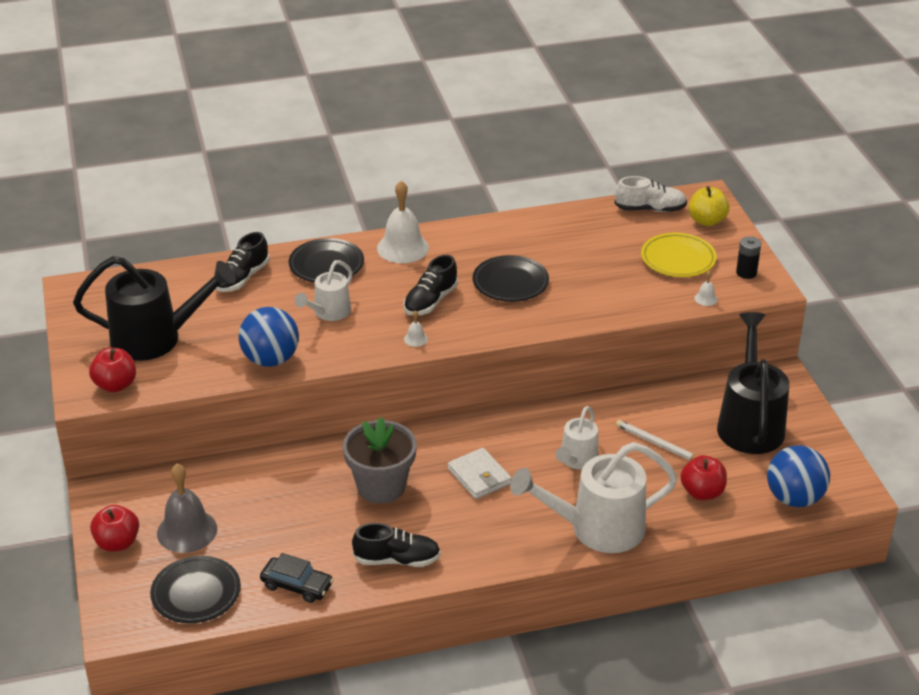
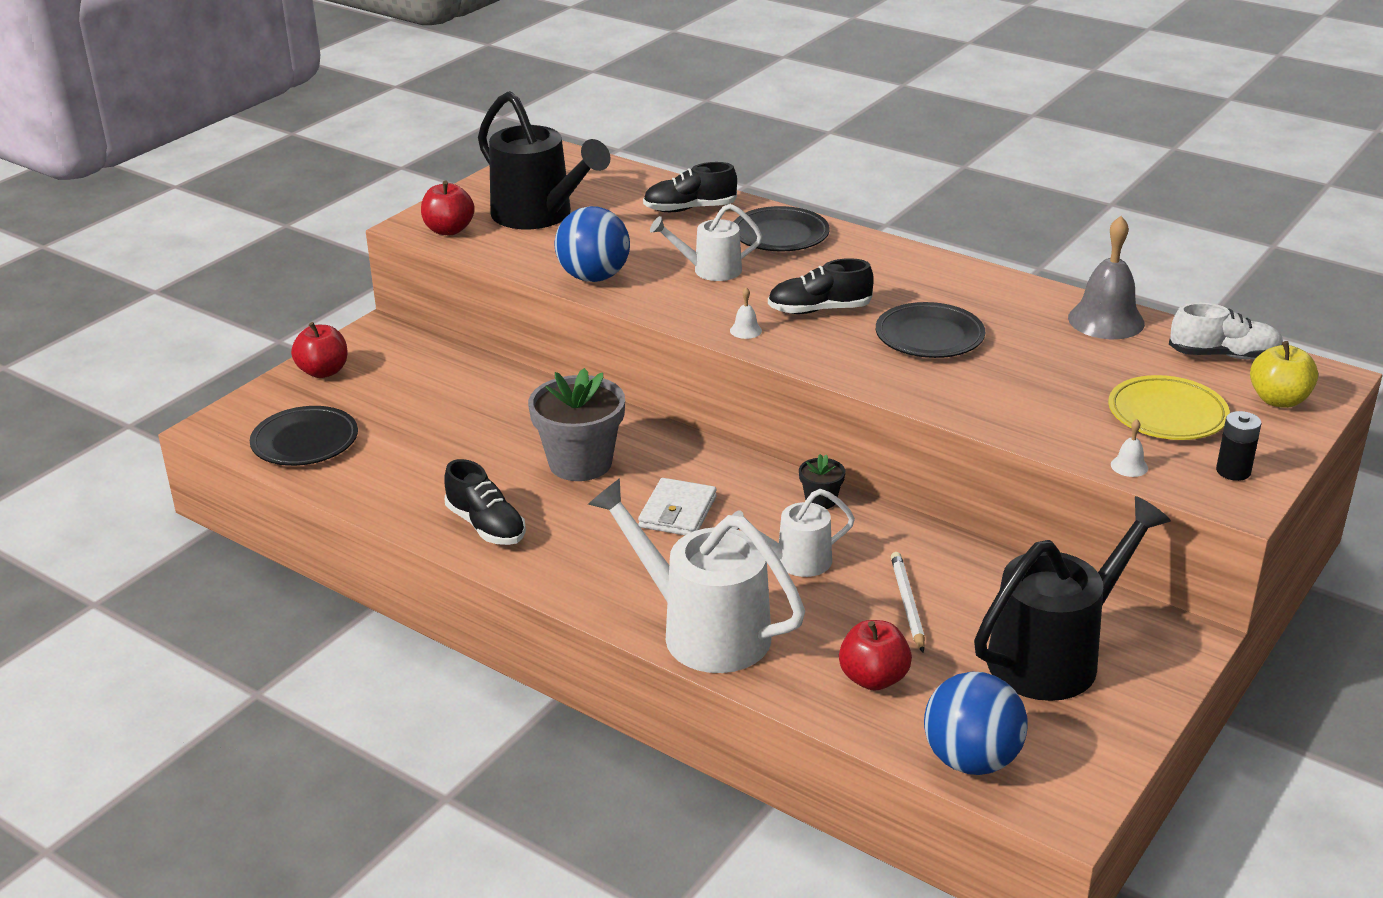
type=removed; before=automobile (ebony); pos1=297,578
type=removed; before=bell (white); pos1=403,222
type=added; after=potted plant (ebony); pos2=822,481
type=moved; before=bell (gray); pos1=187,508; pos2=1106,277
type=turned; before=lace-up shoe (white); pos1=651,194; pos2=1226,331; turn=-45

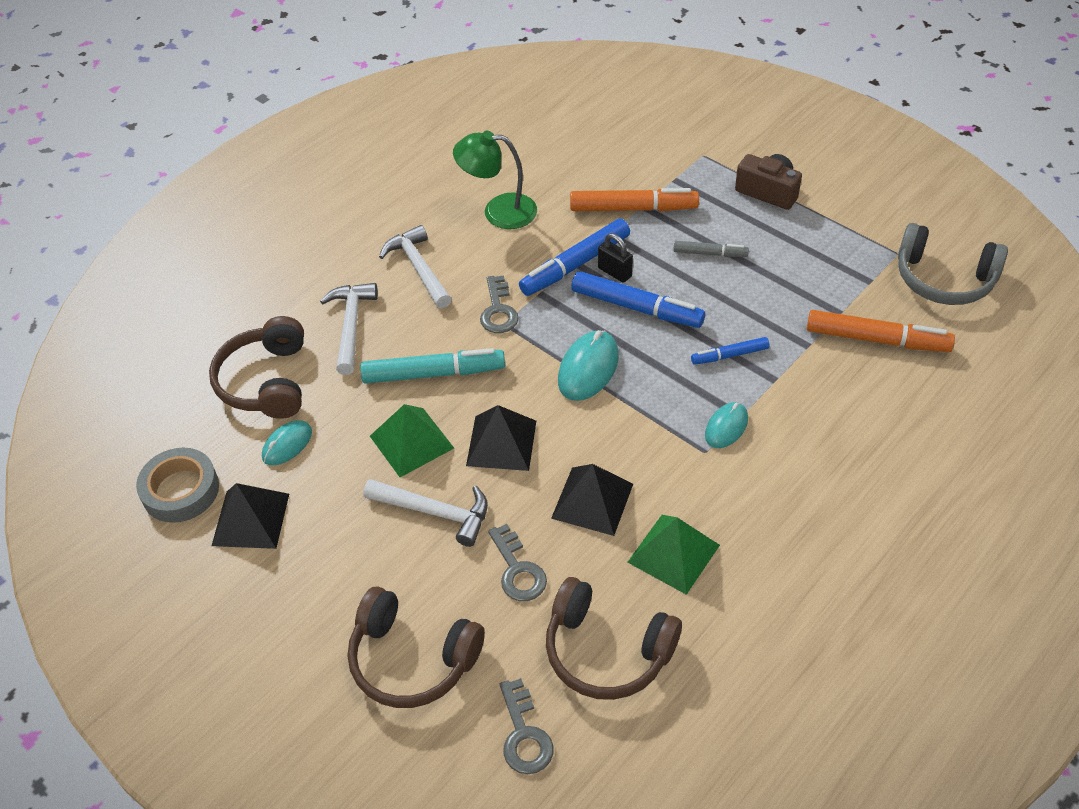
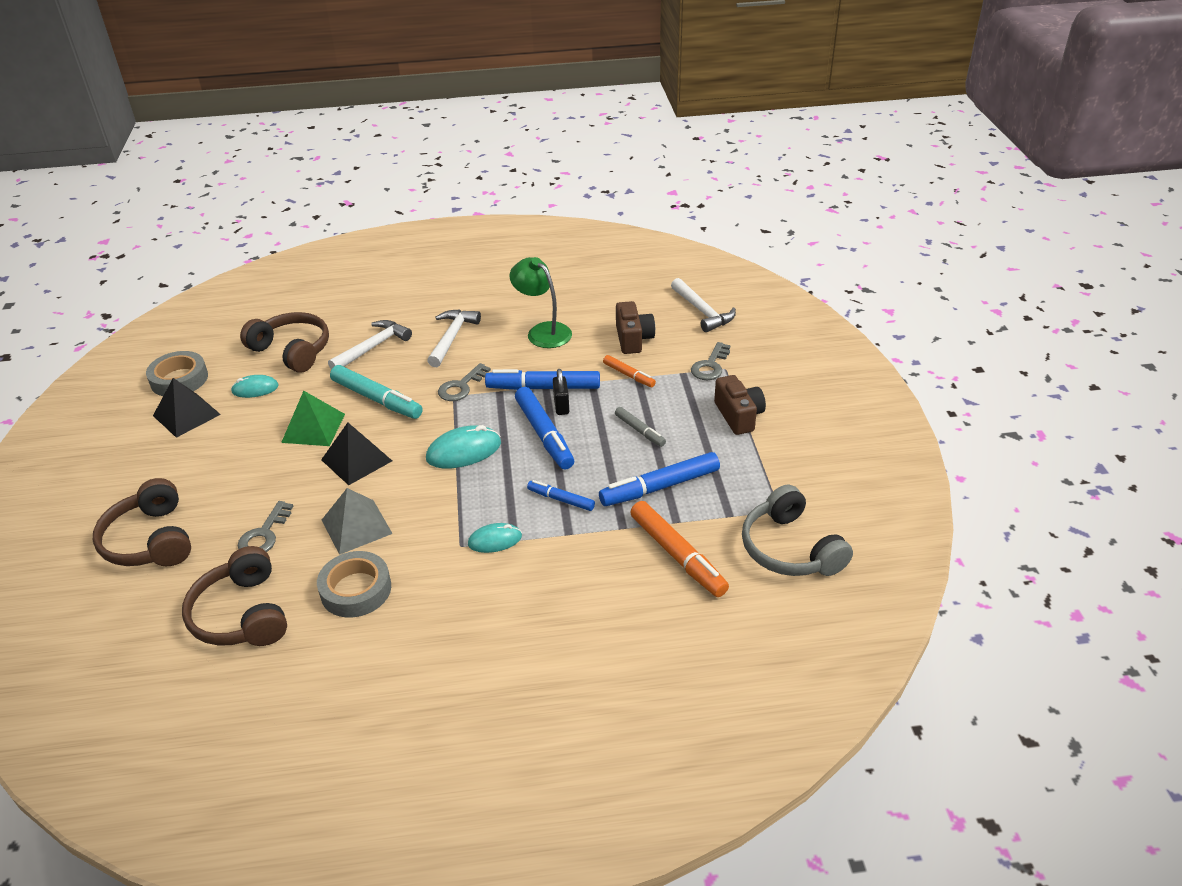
type=added; after=marker (cobalt); pos2=659,479
type=added; after=camera (brown); pos2=635,327
type=moved; before=claw hammer (white); pos1=425,513; pos2=703,305
type=moved; before=latchkey (gray); pos1=526,726; pos2=710,361
type=replaced; before=pyramid (leaf-green); after=tape (gray); pos1=674,555; pos2=354,584
type=recoloured; before=pyramid (ebony); after=pyramid (gray); pos1=592,500; pos2=357,521
type=turned; before=headset (brown); pos1=256,367; pos2=284,342; turn=90
type=resized; before=marker (orange); pos1=634,199; pos2=629,371; scale=0.56

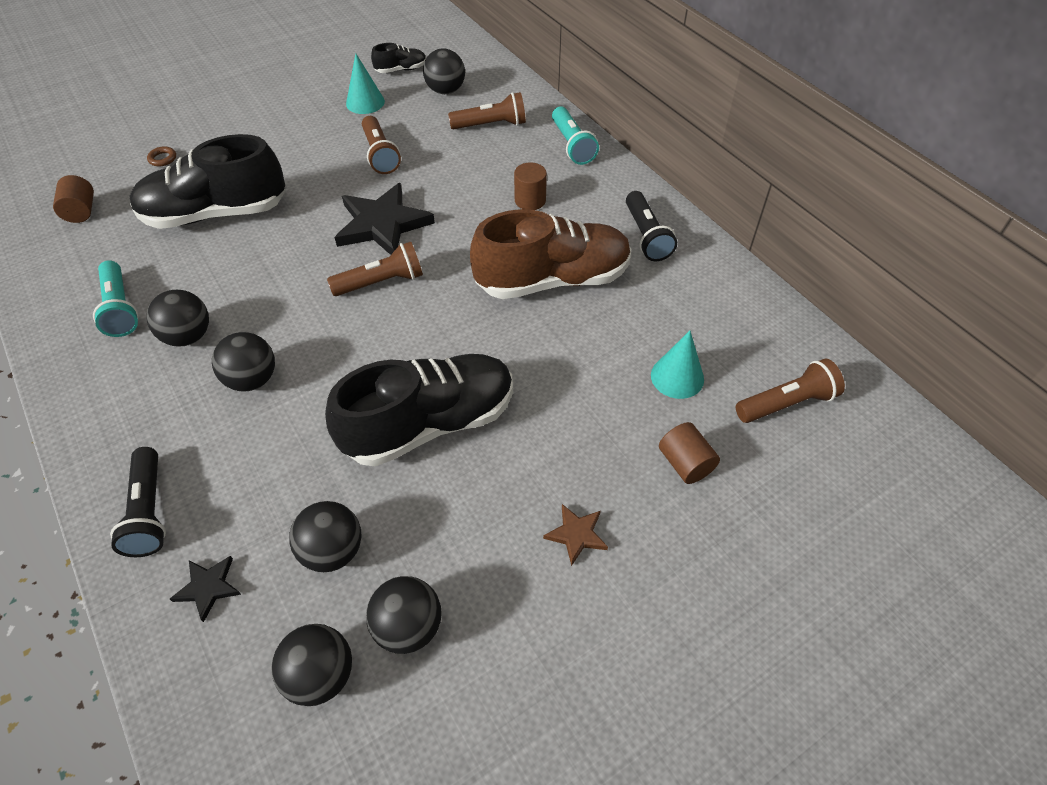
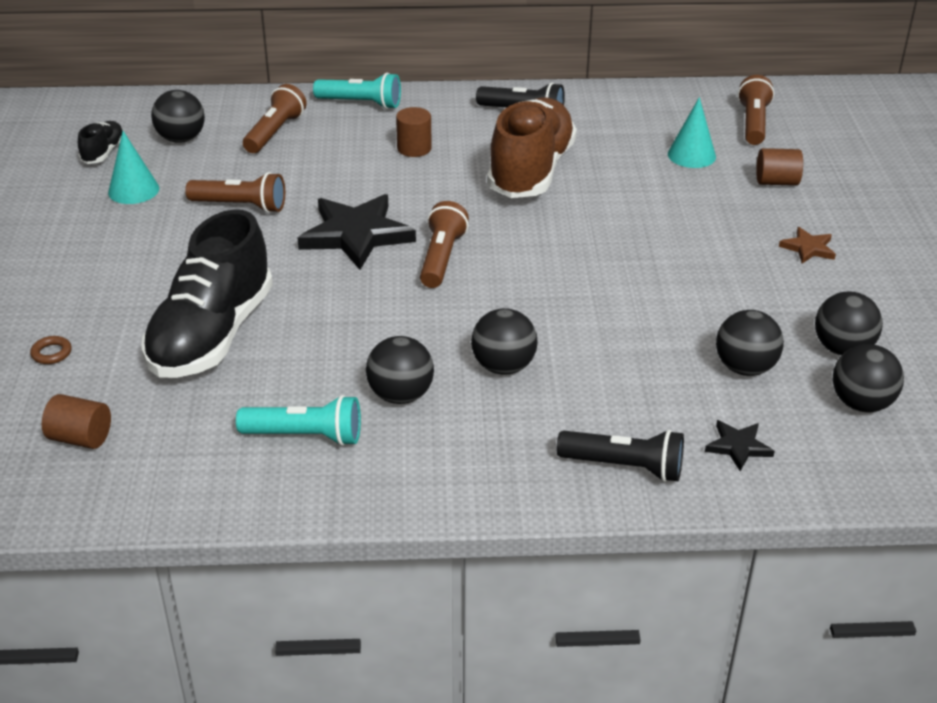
type=removed; before=lace-up shoe (ebony); pos1=419,410

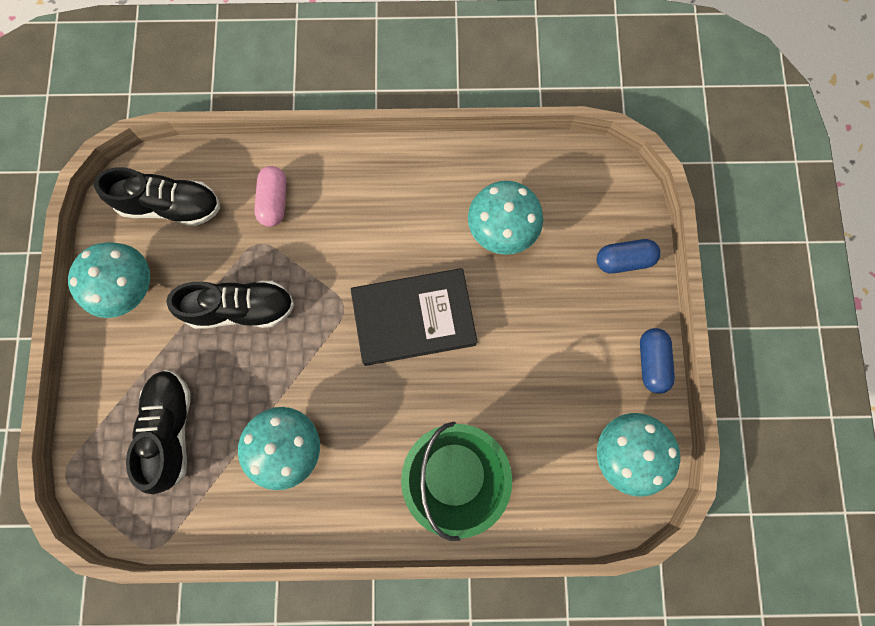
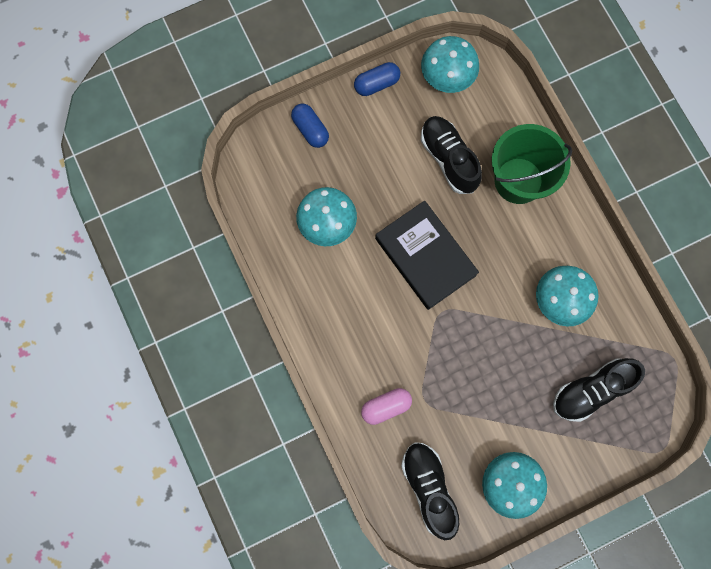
type=moved; before=lace-up shoe (ebony); pos1=230,305; pos2=451,155

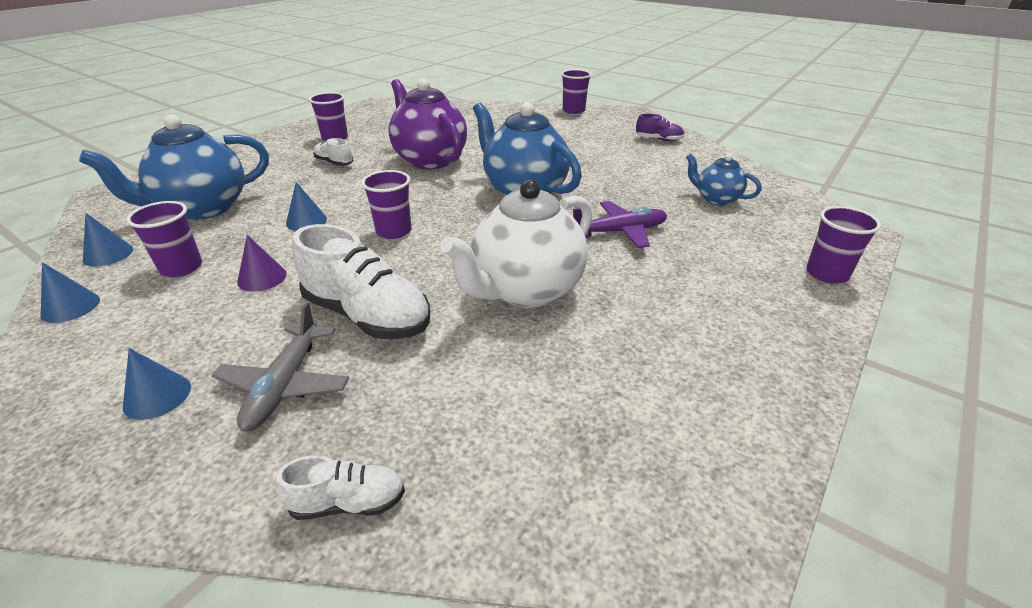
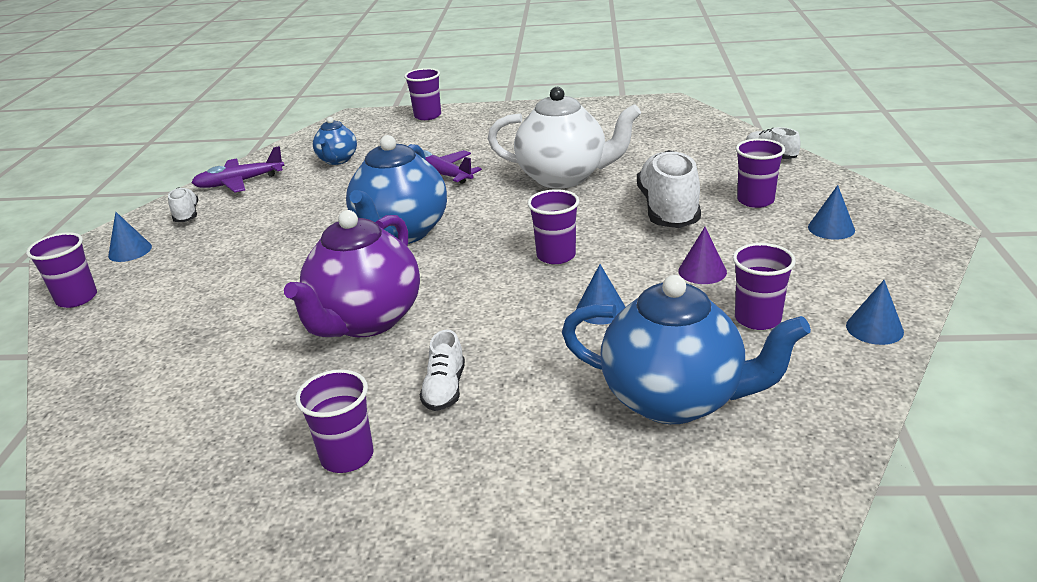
type=added; after=aeroplane (violet); pos2=237,169
type=moved; before=solid cone (cobalt); pos1=108,240; pos2=130,237
type=replaced; before=aeroplane (gray); after=cup (violet); pos1=280,367; pos2=760,173
type=recoloured; before=lace-up shoe (violet); after=lace-up shoe (white); pos1=660,127; pos2=183,205

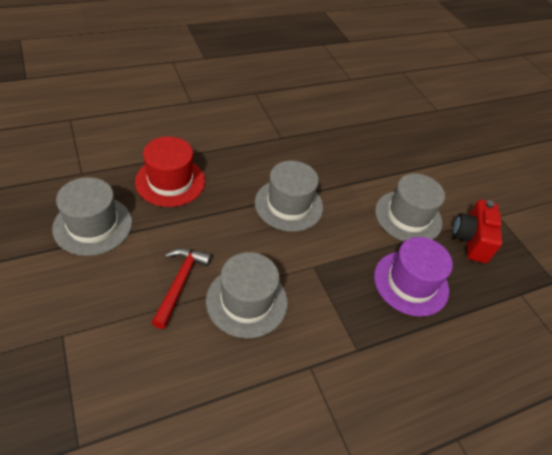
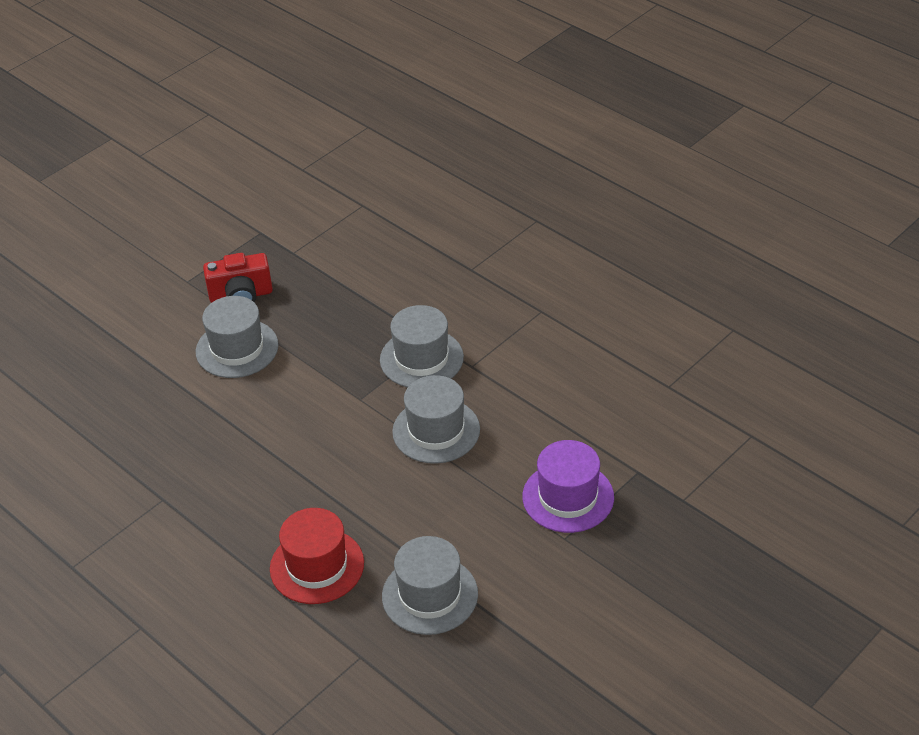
type=removed; before=claw hammer (crimson); pos1=181,288
type=moved; before=tall hat (gray); pos1=289,196; pos2=422,346
type=moved; before=tall hat (violet); pos1=413,277; pos2=568,486

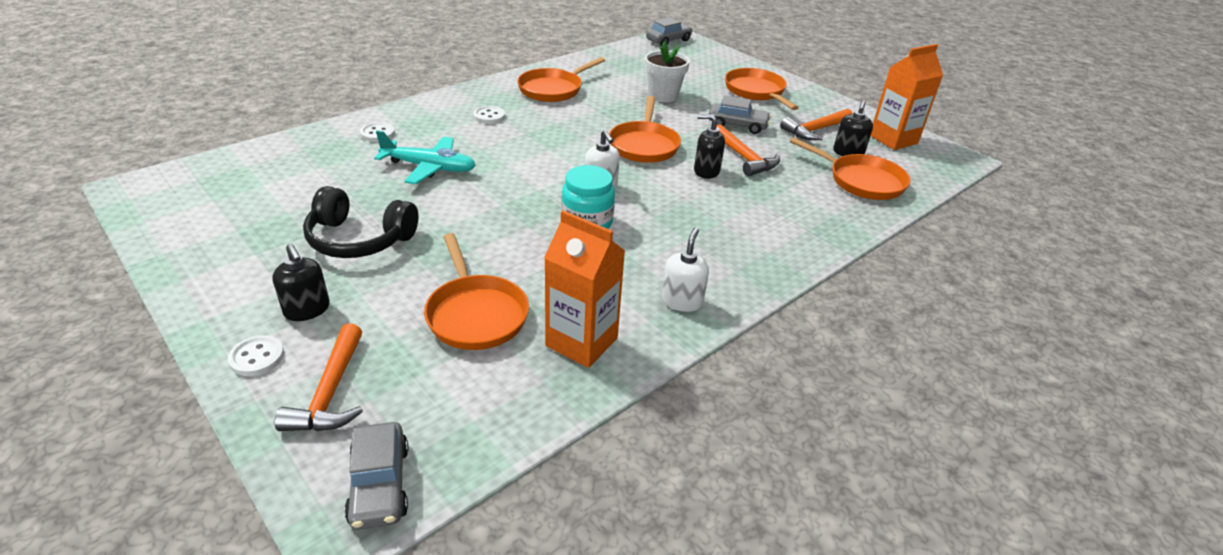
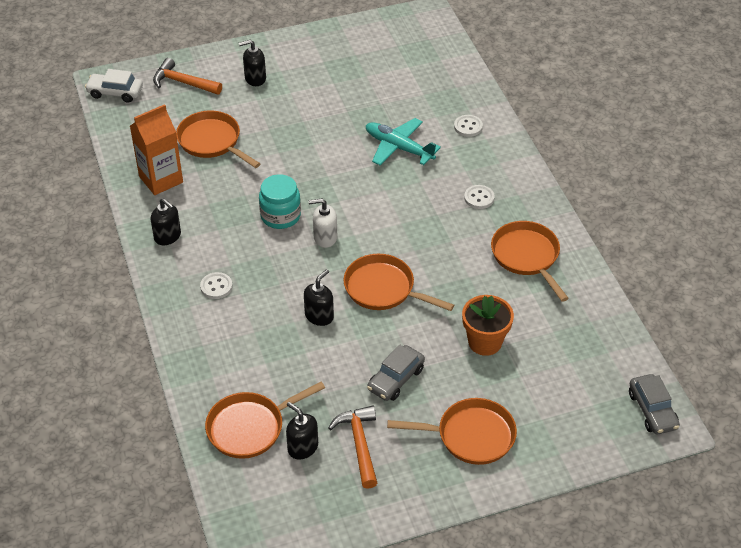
type=removed; before=headset (ebony); pos1=361,222
type=removed; before=claw hammer (orange); pos1=748,150
type=removed; before=juice carton (orange); pos1=907,97
type=moved; before=sewing button (white); pos1=256,356; pos2=216,285
type=recoloured; before=automobile (gray); after=automobile (white); pos1=376,476; pos2=114,86
type=recoloured; before=potted plant (white); after=potted plant (orange); pos1=667,71; pos2=488,325
type=recoloured; before=pump bottle (white); after=pump bottle (ebony); pos1=685,269; pos2=166,221
type=turned; before=aeroplane (teal); pos1=425,157; pos2=403,141; turn=90
type=turned; before=pan (orange); pos1=476,291; pos2=218,139; turn=45

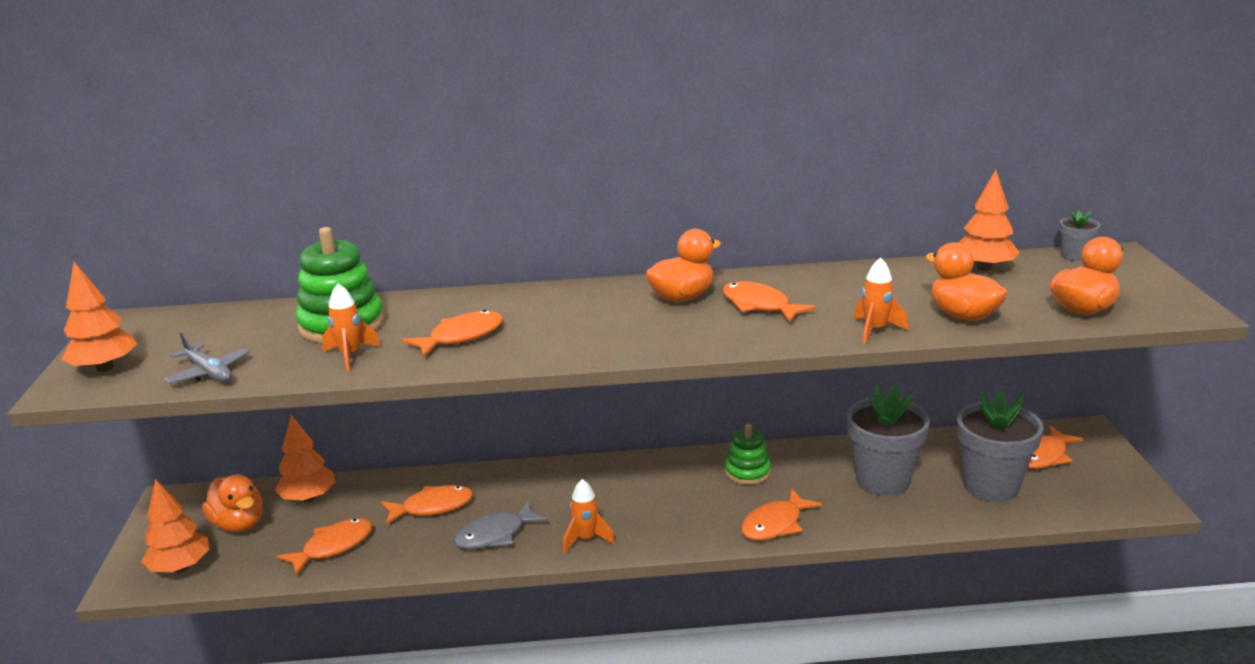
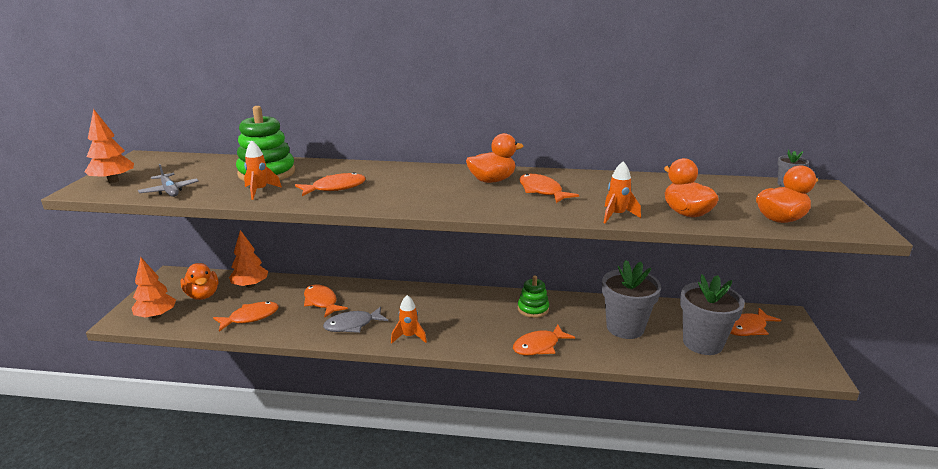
type=removed; before=tree (orange); pos1=989,220
type=turned; before=toy fish (orange); pos1=427,505; pos2=326,301; turn=-120

